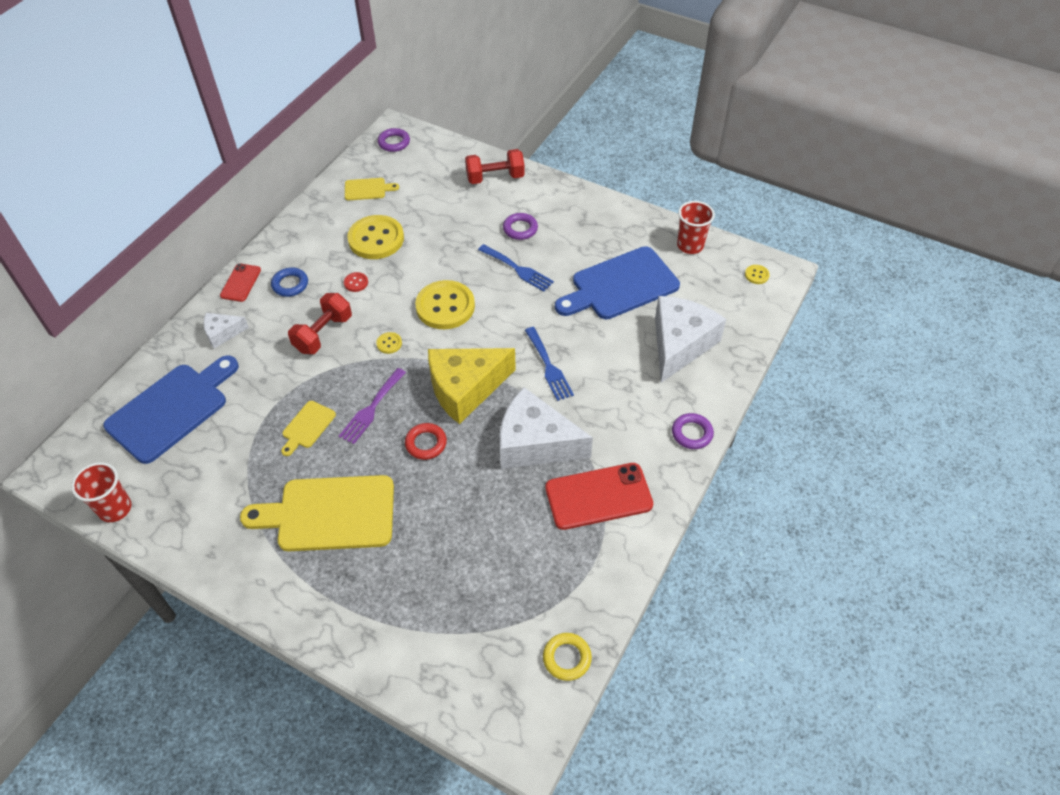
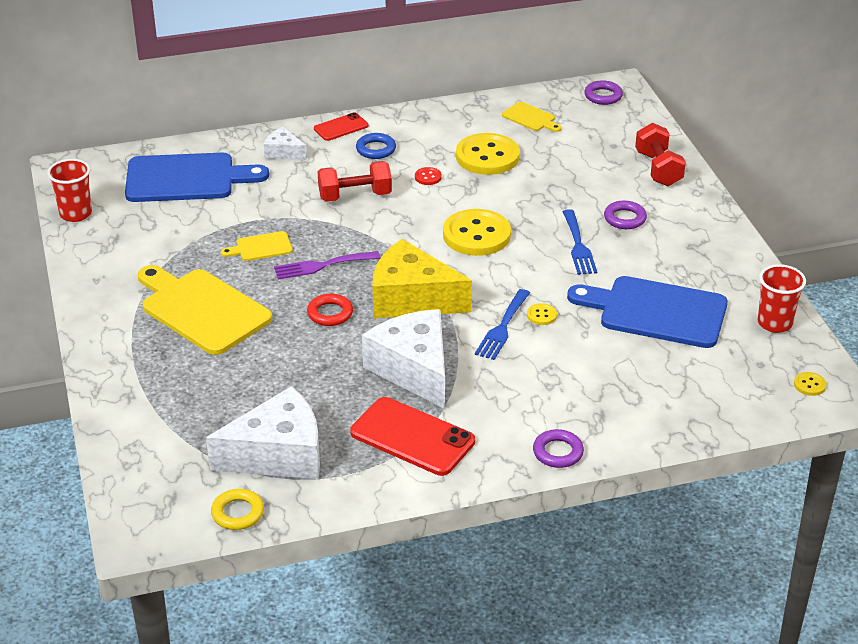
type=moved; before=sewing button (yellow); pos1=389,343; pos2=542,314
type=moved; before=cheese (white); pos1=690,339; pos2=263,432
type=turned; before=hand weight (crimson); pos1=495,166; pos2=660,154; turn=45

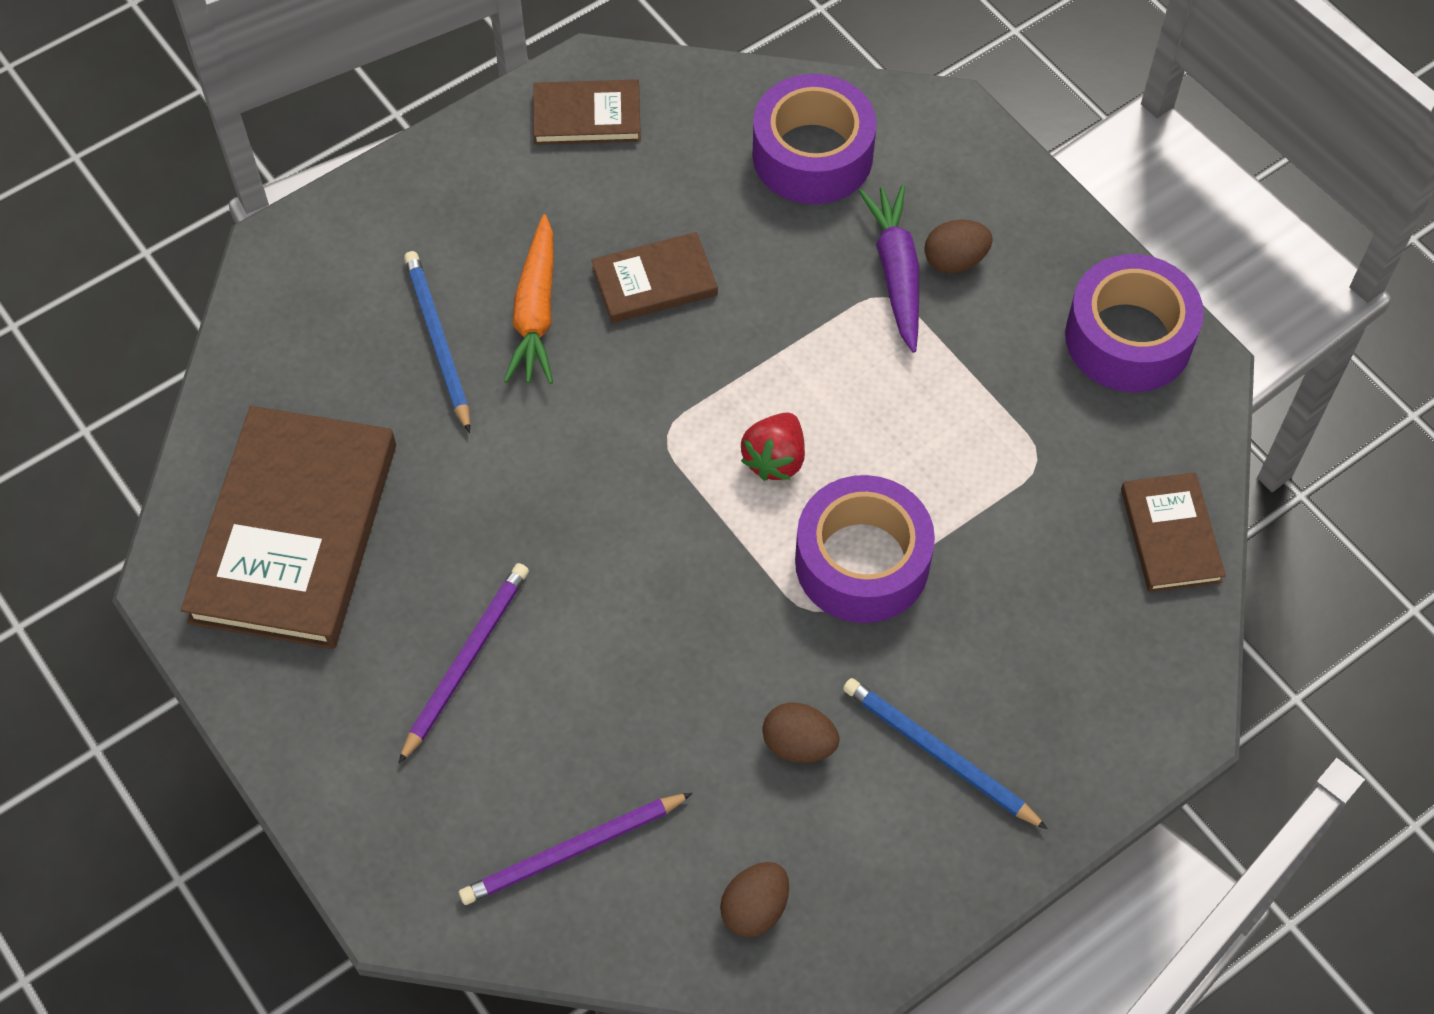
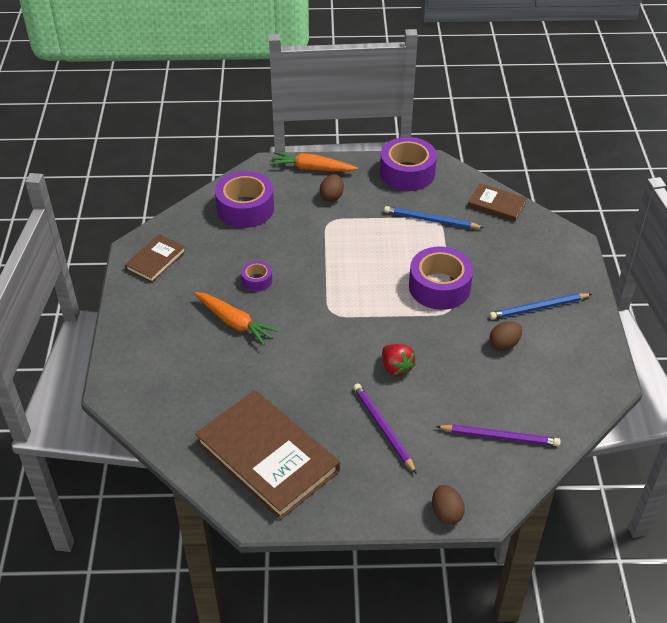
type=removed; before=toy carrot (violet); pos1=889,269
type=added; after=toy carrot (orange); pos2=314,162
type=moved; before=pencil (cobalt); pos1=437,342; pos2=434,217
type=moved; before=egg shape (brown); pos1=754,899; pos2=448,505
type=moved; before=berry (crimson); pos1=773,447; pos2=399,360
type=replaced; before=hardback (brown); after=tape (violet); pos1=654,277; pos2=256,276
type=turned; before=pencil (violet); pos1=575,849; pos2=498,435; turn=-90

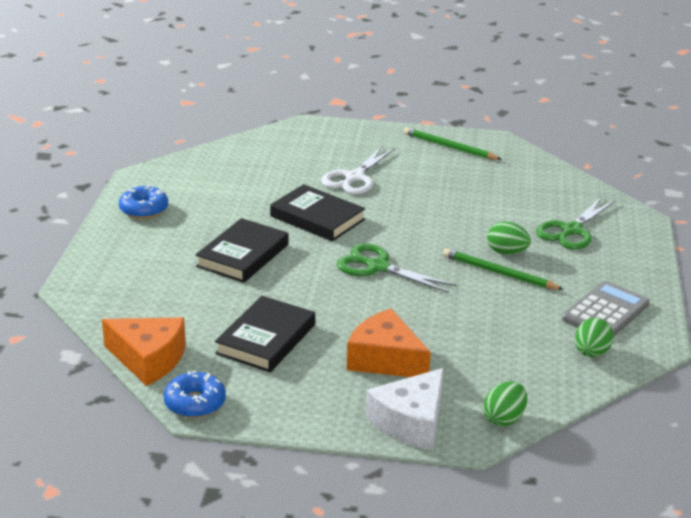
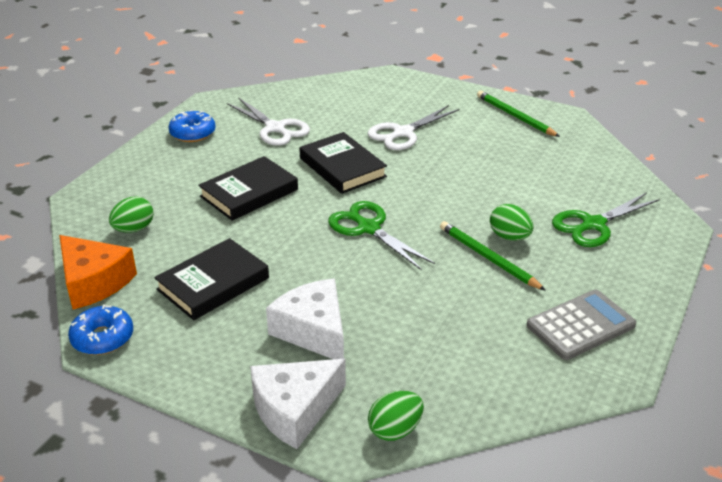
type=added; after=scissors (white); pos2=268,121
type=moved; before=egg shape (leaf-green); pos1=594,337; pos2=131,215
type=recoloured; before=cheese (orange); after=cheese (white); pos1=389,343; pos2=305,319

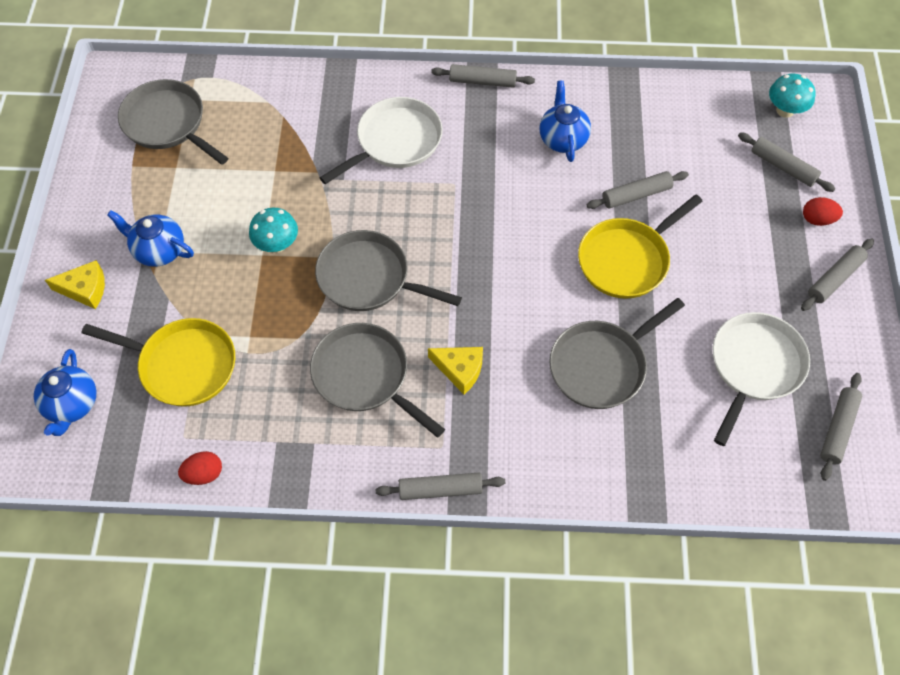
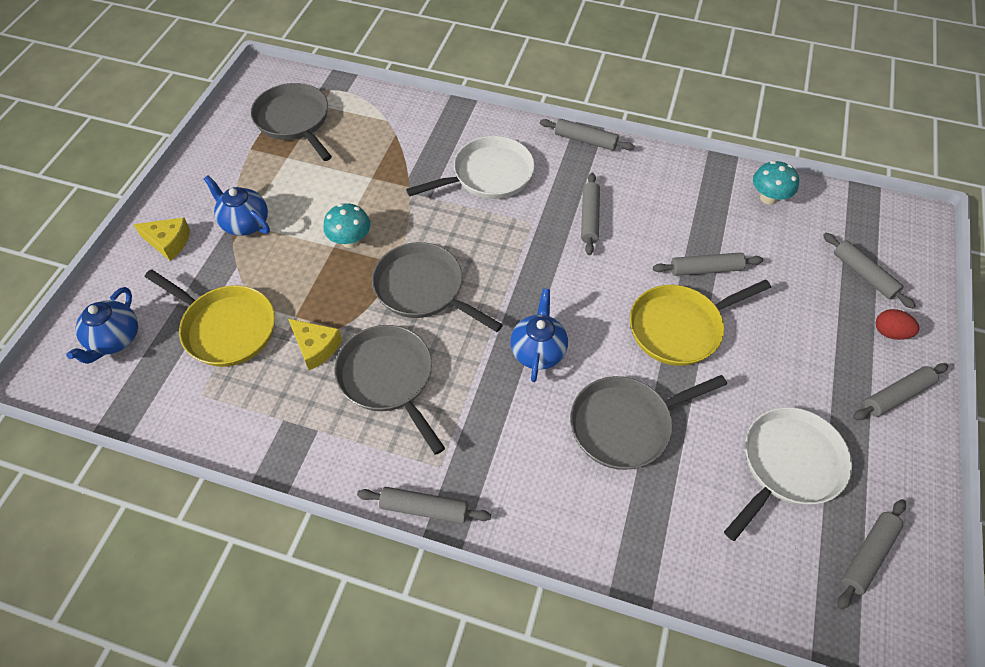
type=removed; before=egg shape (crimson); pos1=200,468
type=added; after=rolling pin (gray); pos2=590,214
type=moved; before=cheese (yellow); pos1=455,371; pos2=315,344
type=moved; before=china teapot (cobalt); pos1=565,121; pos2=539,335
type=moved; before=toadstool (teal); pos1=792,96; pos2=776,183

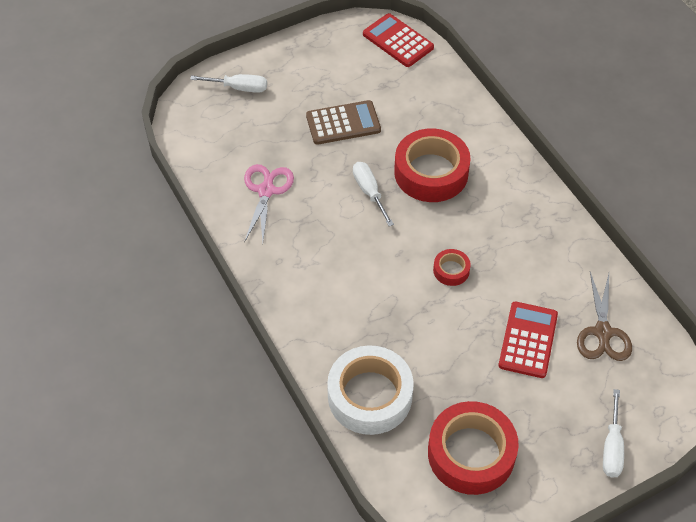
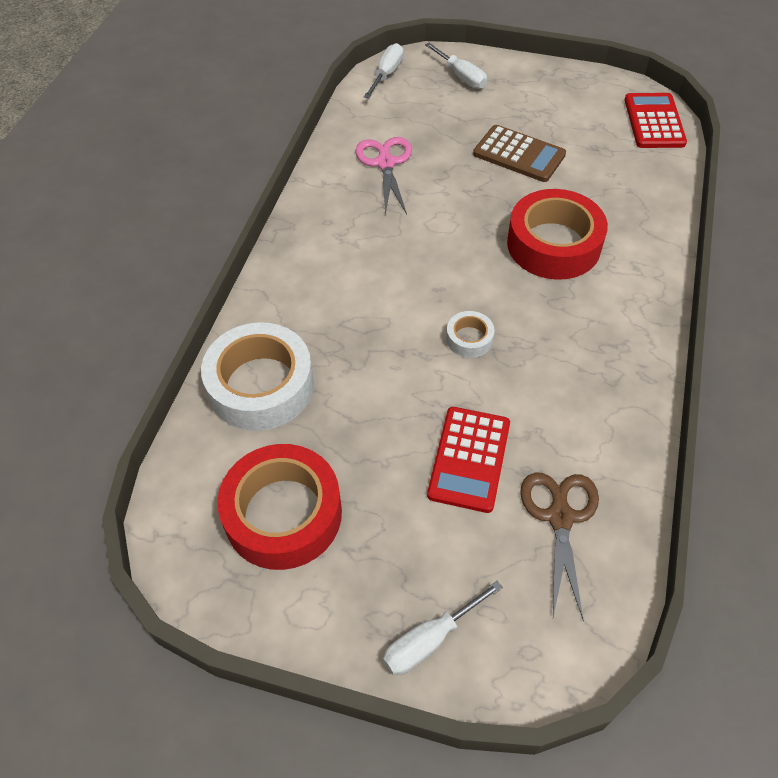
type=moved; before=hand screwdriver (white); pos1=373,194; pos2=384,71
type=recoloured; before=tape (crimson); after=tape (white); pos1=452,267; pos2=470,334
type=turned; before=scissors (pink); pos1=269,203; pos2=383,176; turn=-60
type=turned; before=calculator (crimson); pos1=528,339; pos2=468,460; turn=135
type=turned; before=scissors (brown); pos1=604,316; pos2=559,546; turn=135

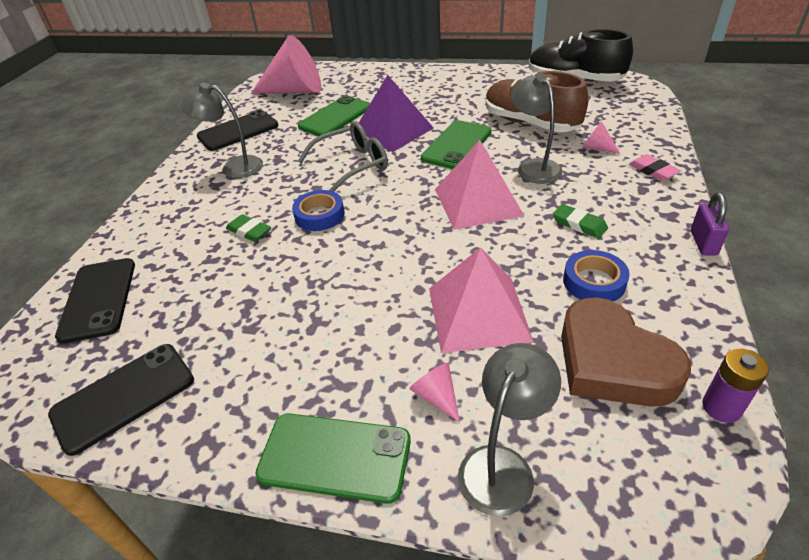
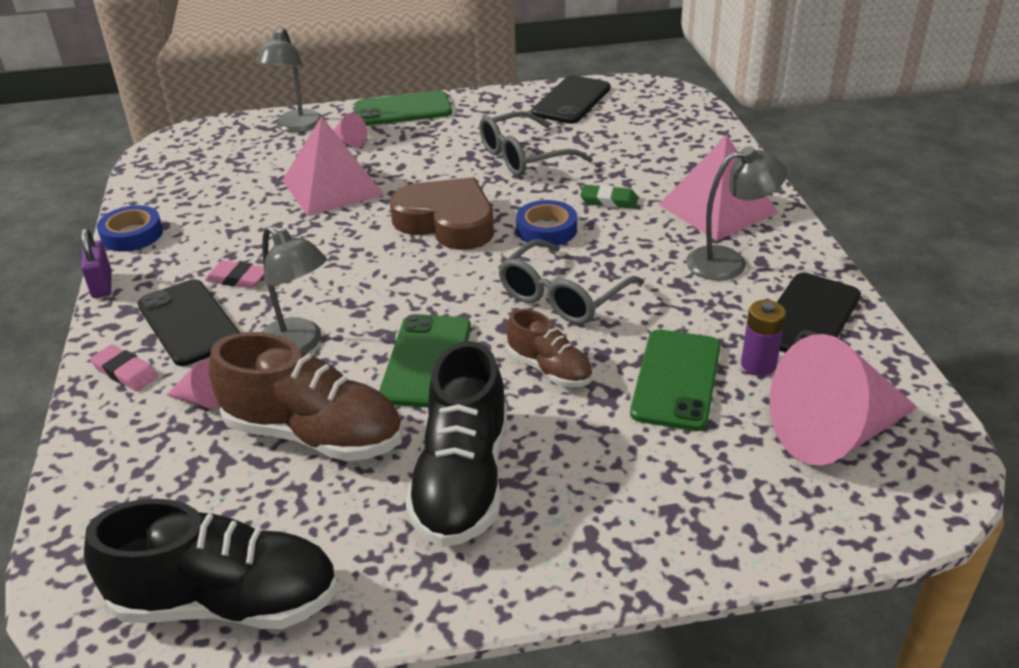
type=added; after=lace-up shoe (ebony); pos2=456,444
type=added; after=glasses (gray); pos2=536,143
type=moved; before=mobile phone (ebony); pos1=95,301; pos2=189,322
type=moved; before=pyramid (pink); pos1=479,185; pos2=718,187
type=moved; before=heart shape (brown); pos1=626,352; pos2=442,213
type=moved; before=tape (cobalt); pos1=596,275; pos2=130,228
type=moved; before=AA battery (violet); pos1=735,386; pos2=763,338
type=replaced; before=pyramid (violet); after=lace-up shoe (brown); pos1=396,113; pos2=549,348
type=recoloured; before=gum eraser (leaf-green); after=gum eraser (pink); pos1=580,221; pos2=235,274

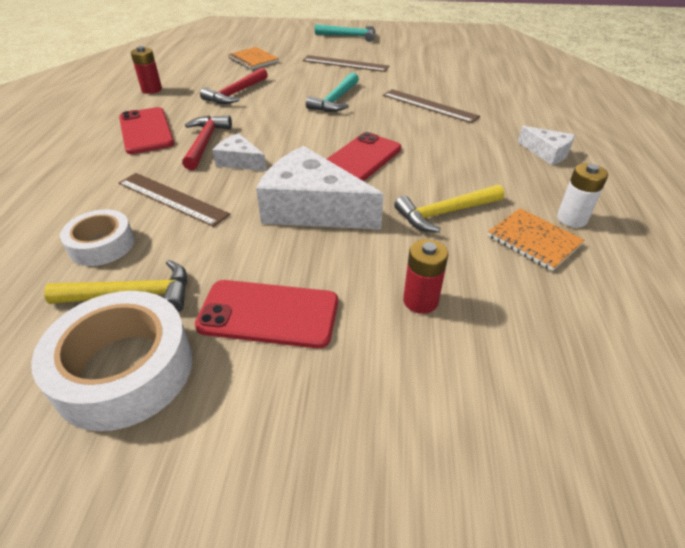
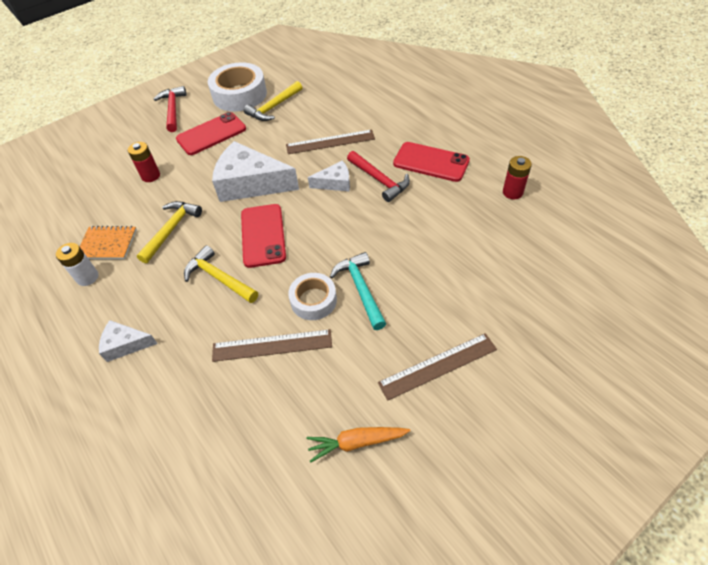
type=removed; before=notebook (orange); pos1=253,58
type=removed; before=claw hammer (teal); pos1=345,33
type=added; after=claw hammer (yellow); pos2=221,274
type=added; after=toy carrot (orange); pos2=358,445
type=moved; before=tape (white); pos1=97,237; pos2=312,296
type=moved; before=claw hammer (crimson); pos1=234,86; pos2=170,109
type=turned; before=cheese (white); pos1=320,188; pos2=255,171; turn=-150

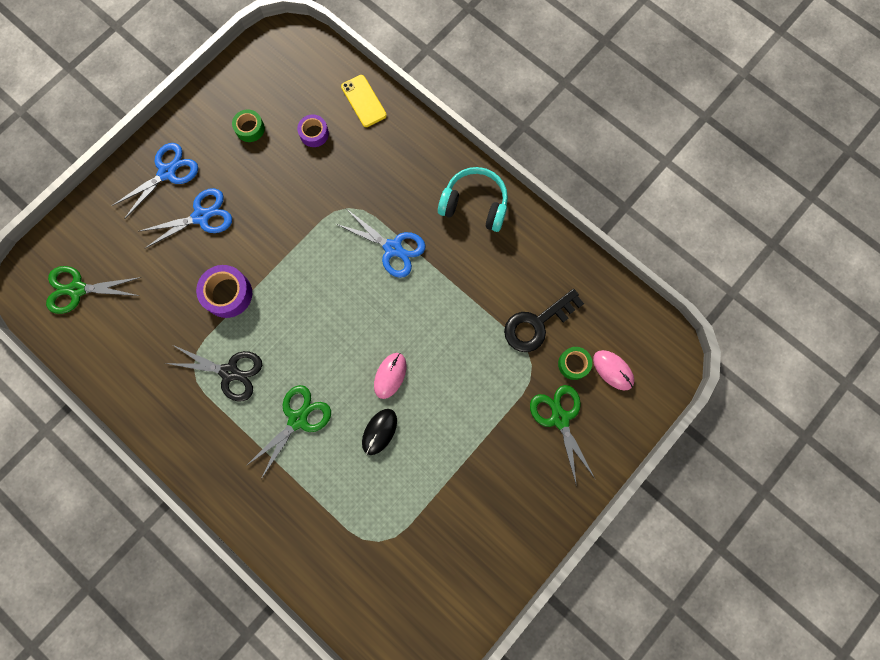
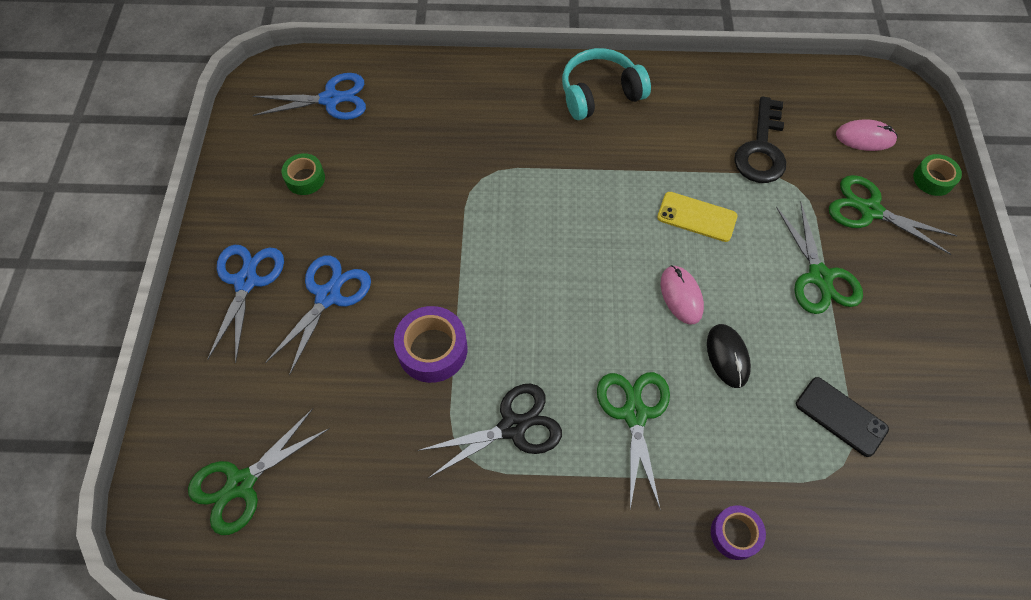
type=added; after=scissors (leaf-green); pos2=819,258
type=added; after=mobile phone (ebony); pos2=842,417
type=moved; before=tape (violet); pos1=313,131; pos2=738,532
type=moved; before=scissors (cobalt); pos1=381,243; pos2=309,96
type=moved; before=mobile phone (yellow); pos1=364,101; pos2=697,217
type=moved; before=tape (leaf-green); pos1=575,363; pos2=937,175

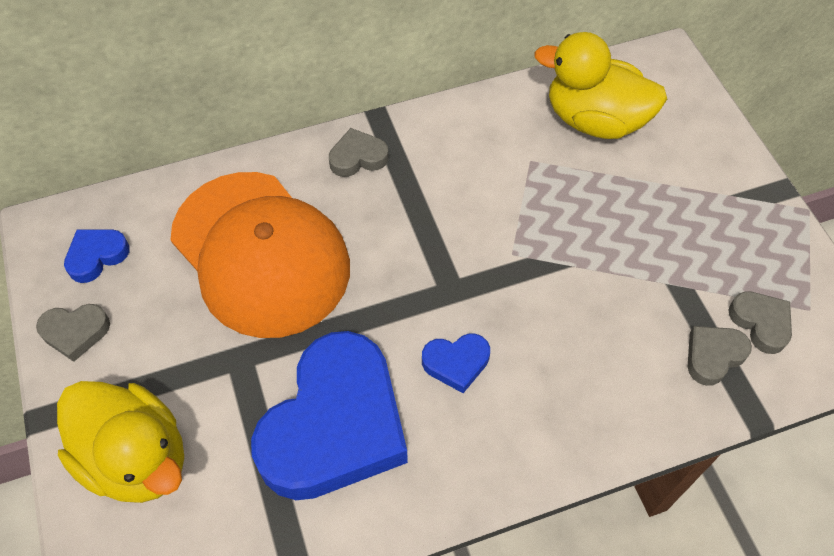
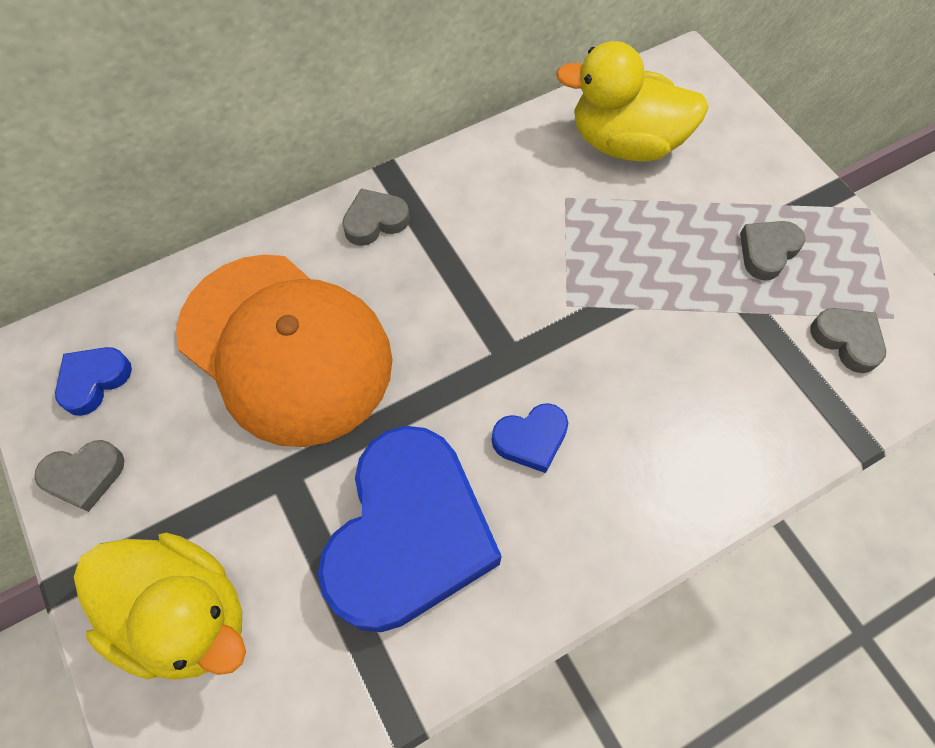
type=moved; before=heart shape (gray); pos1=720,356; pos2=772,250

